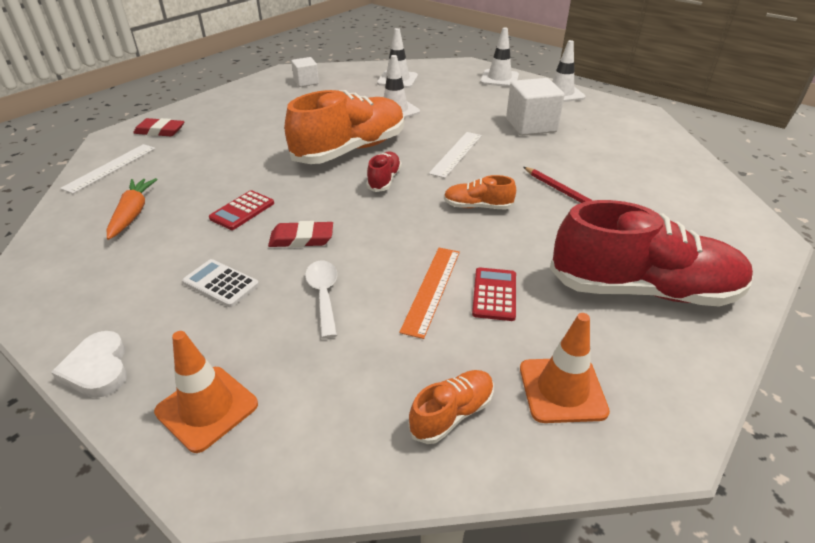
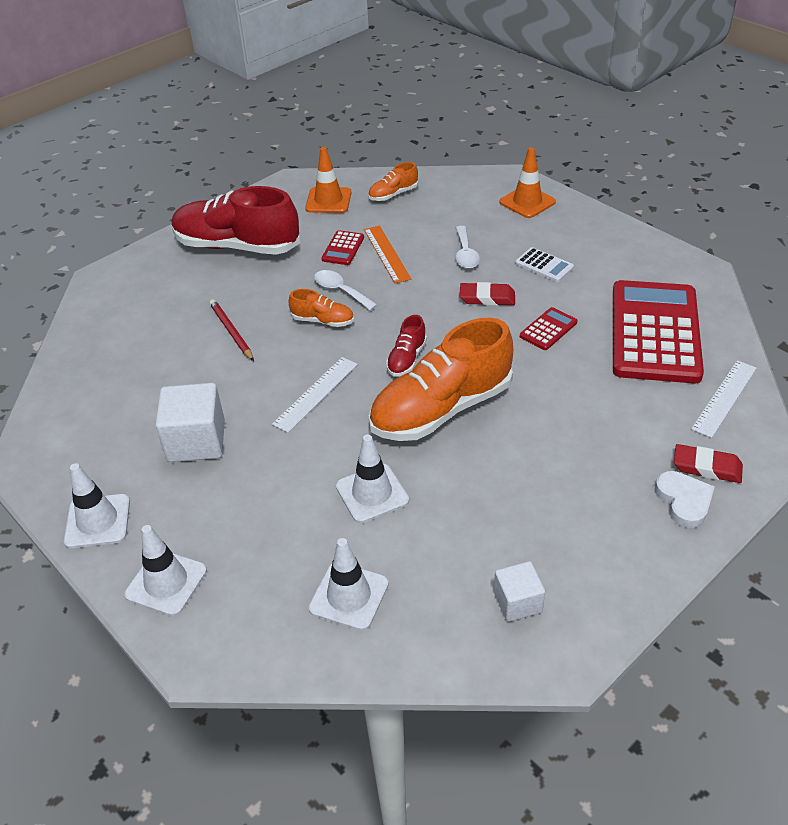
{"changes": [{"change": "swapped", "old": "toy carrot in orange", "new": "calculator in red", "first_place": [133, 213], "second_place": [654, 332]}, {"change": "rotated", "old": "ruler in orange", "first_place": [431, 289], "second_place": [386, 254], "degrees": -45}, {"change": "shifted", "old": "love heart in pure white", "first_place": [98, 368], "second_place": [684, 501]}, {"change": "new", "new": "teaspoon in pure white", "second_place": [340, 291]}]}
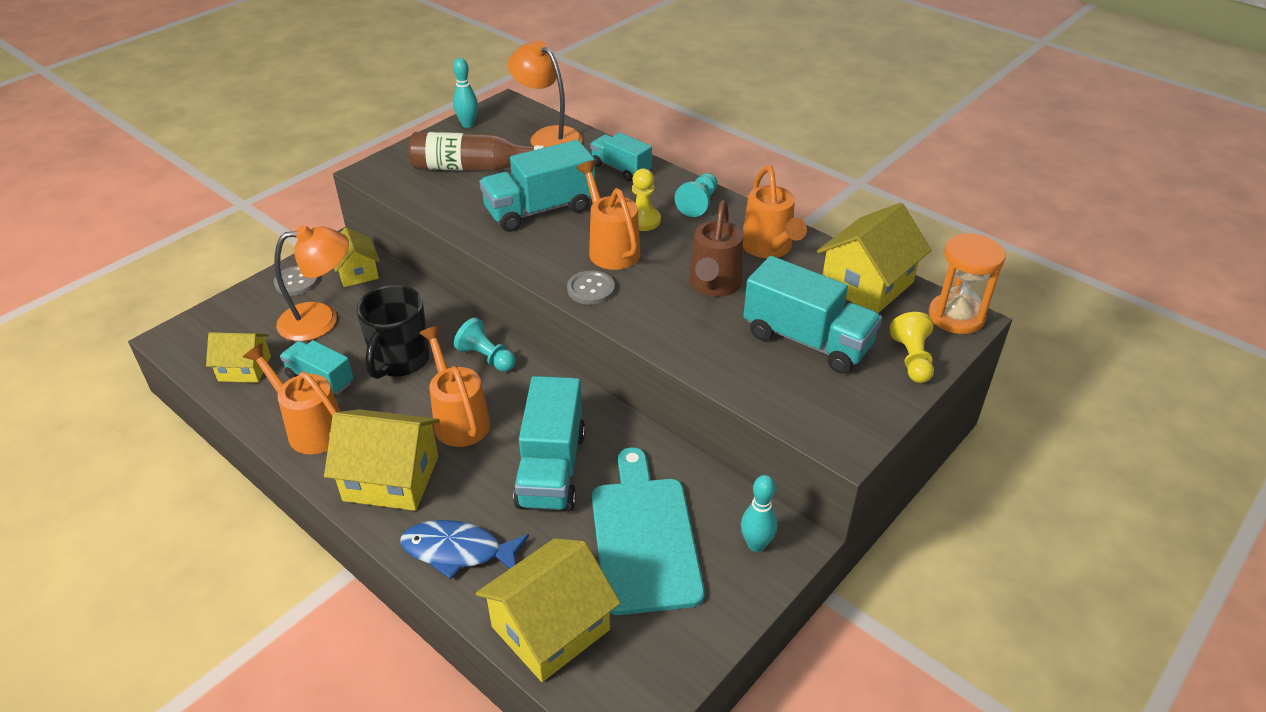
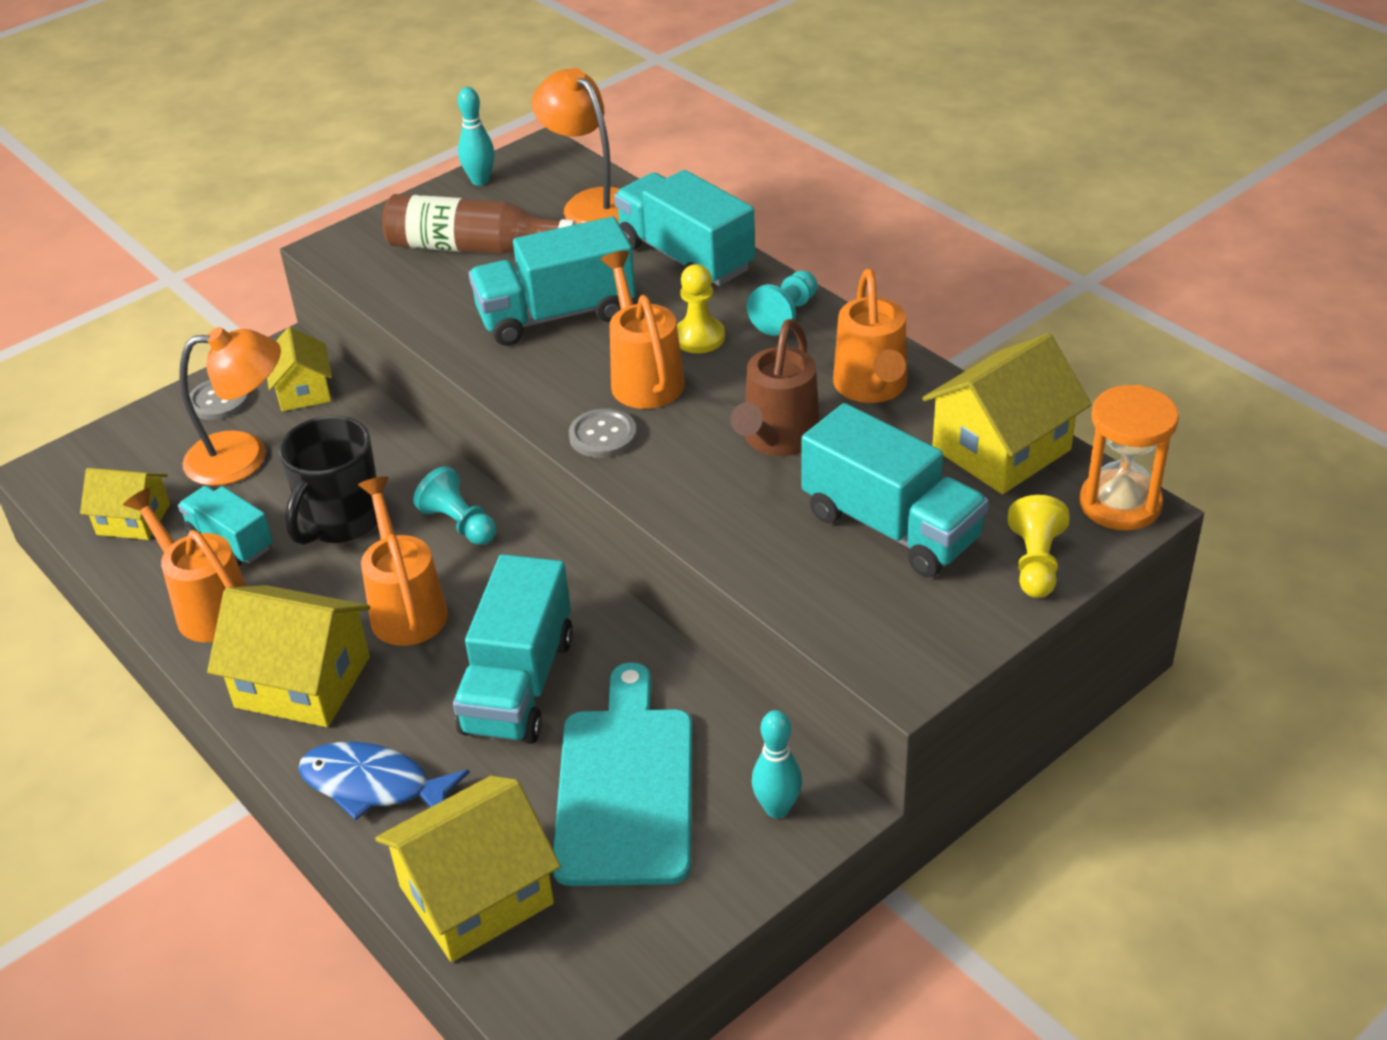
{"changes": [{"change": "scaled", "old": "toy truck in teal", "first_place": [621, 169], "second_place": [685, 257], "factor": 1.64}]}
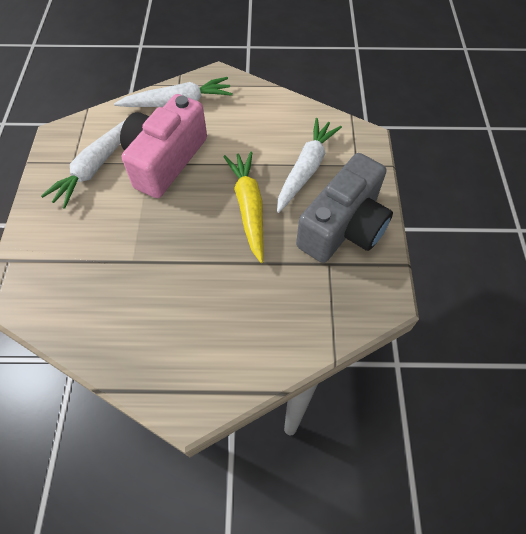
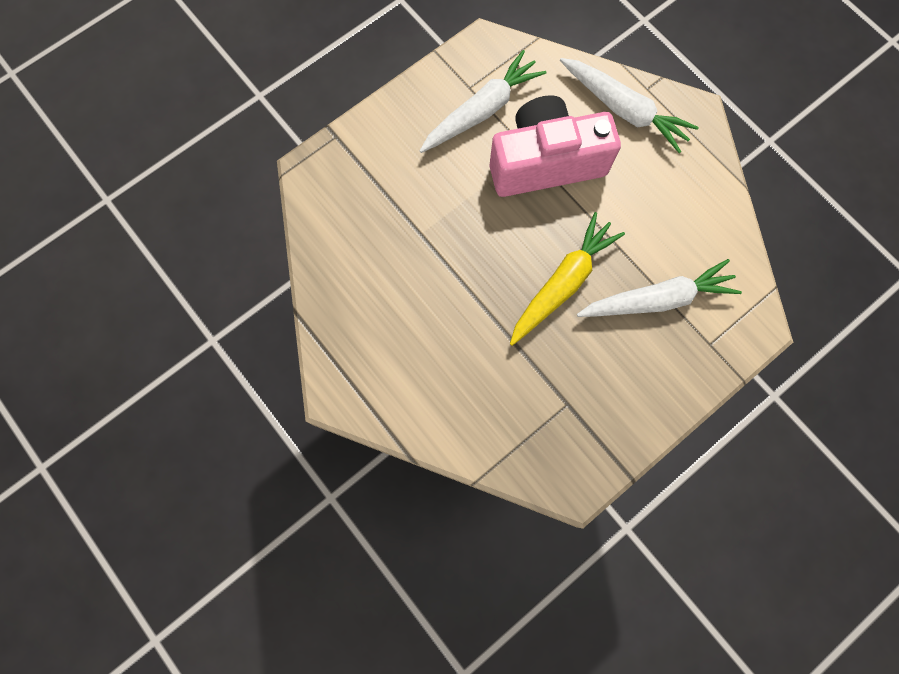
{"changes": [{"change": "rotated", "old": "toy carrot in pure white", "first_place": [95, 167], "second_place": [482, 111], "degrees": 150}, {"change": "gone", "old": "camera in ash-grey", "first_place": [343, 227]}]}
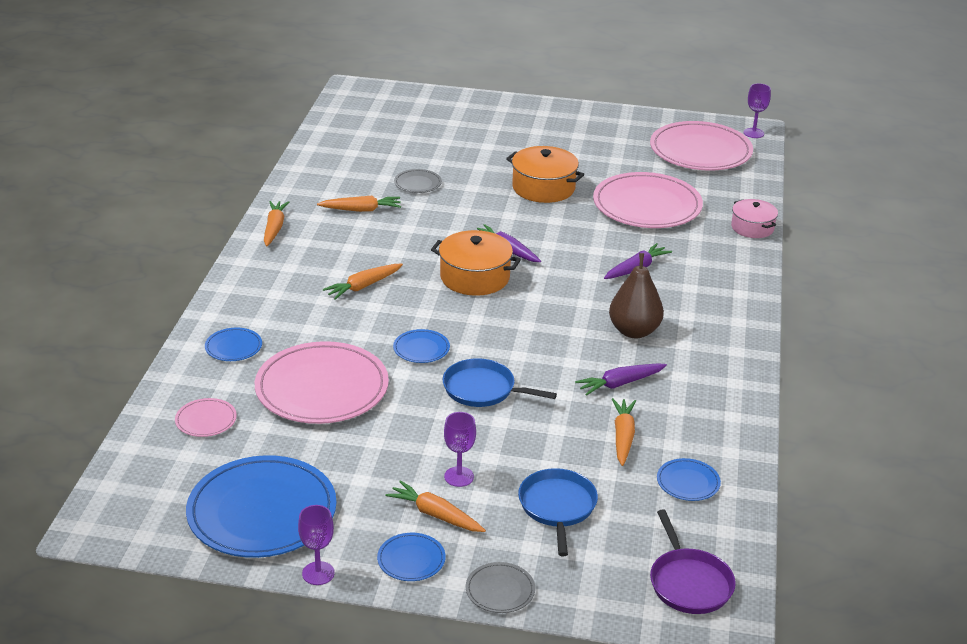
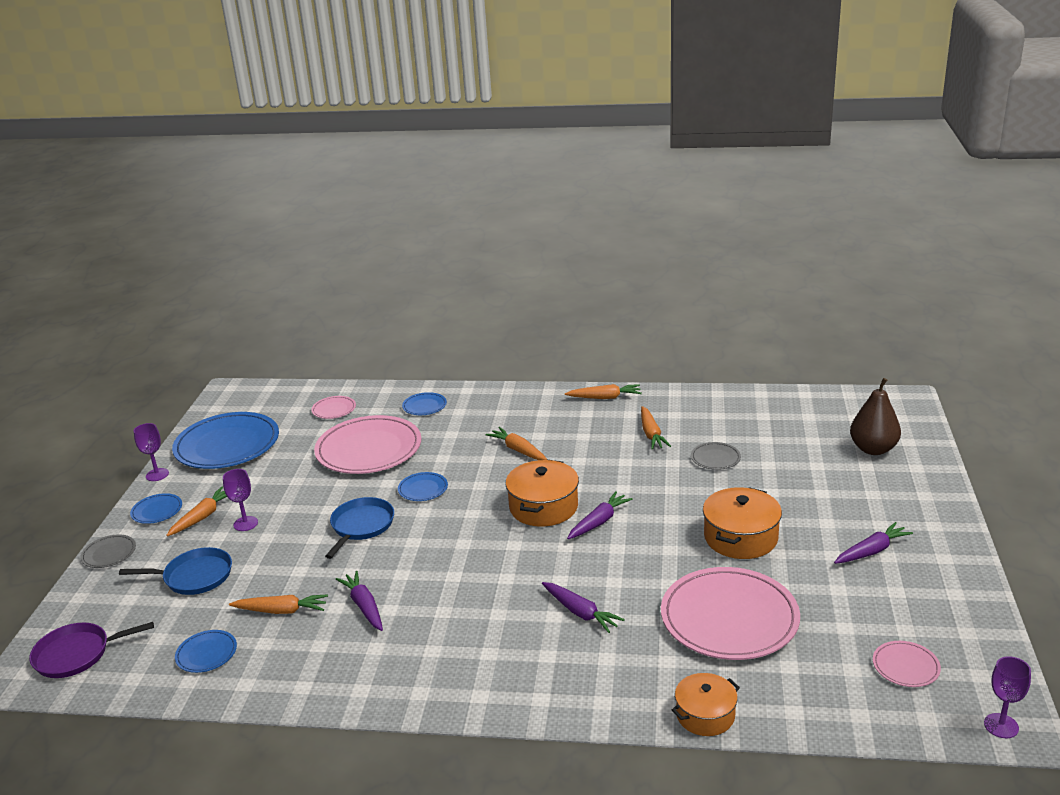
{"changes": [{"change": "scaled", "old": "plate in pink", "first_place": [700, 151], "second_place": [905, 666], "factor": 0.44}, {"change": "repainted", "old": "stockpot in pink", "new": "stockpot in orange", "first_place": [752, 227], "second_place": [705, 715]}, {"change": "shifted", "old": "pear in russet", "first_place": [634, 331], "second_place": [873, 449]}, {"change": "new", "new": "toy carrot in royal purple", "second_place": [872, 551]}]}
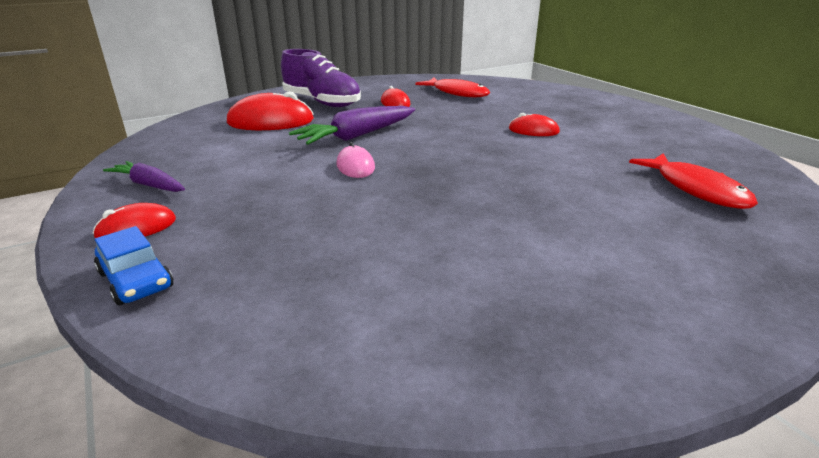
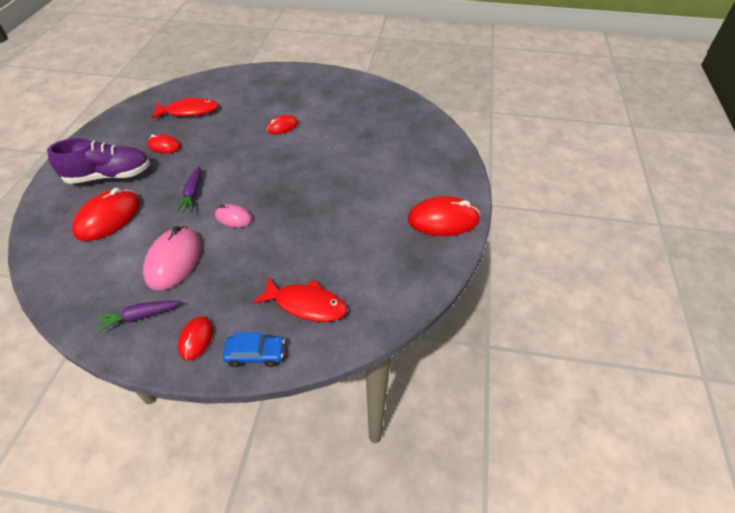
{"changes": [{"change": "scaled", "old": "toy carrot in royal purple", "first_place": [356, 136], "second_place": [192, 193], "factor": 0.62}, {"change": "shifted", "old": "fish figure in red", "first_place": [696, 189], "second_place": [306, 304]}, {"change": "new", "new": "PC mouse in red", "second_place": [443, 220]}, {"change": "new", "new": "PC mouse in pink", "second_place": [173, 260]}]}
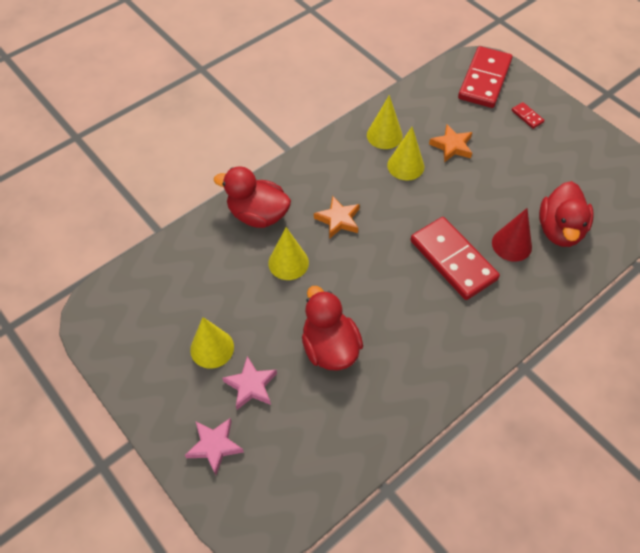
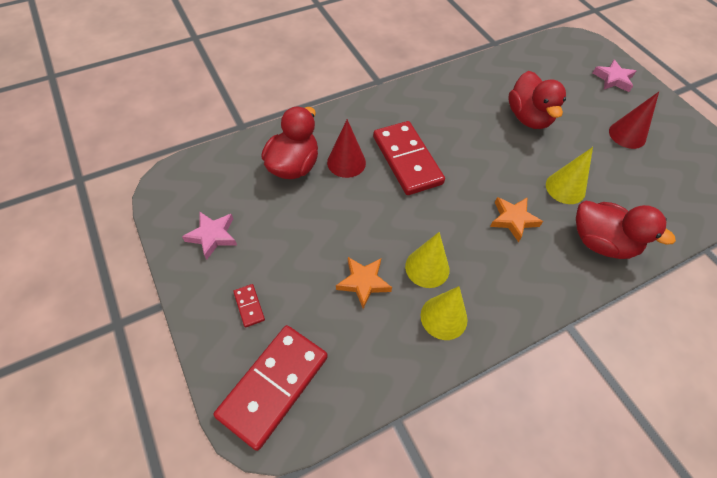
{"changes": [{"change": "repainted", "old": "solid cone in bright yellow", "new": "solid cone in red", "first_place": [212, 348], "second_place": [627, 135]}, {"change": "shifted", "old": "five-pointed star in pink", "first_place": [251, 385], "second_place": [212, 236]}]}
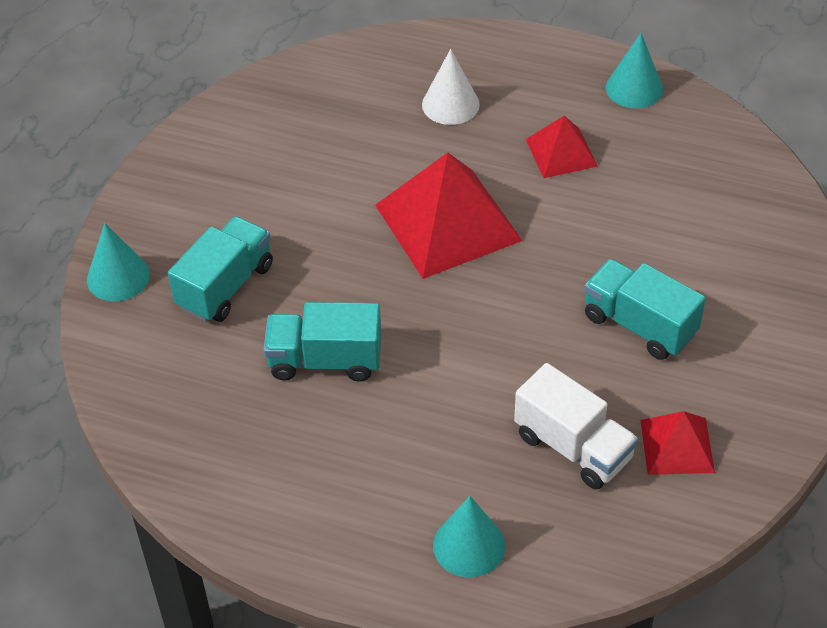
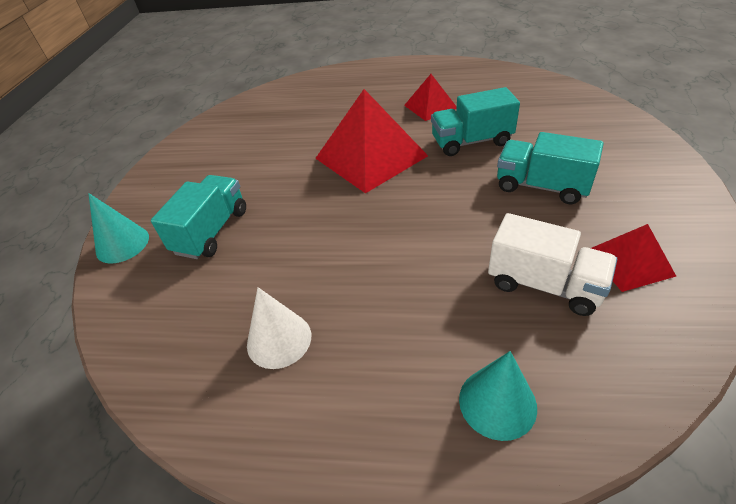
{"changes": [{"change": "gone", "old": "solid cone in teal", "first_place": [634, 88]}, {"change": "shifted", "old": "solid cone in pure white", "first_place": [450, 104], "second_place": [279, 339]}, {"change": "shifted", "old": "toy truck in teal", "first_place": [325, 360], "second_place": [471, 141]}]}
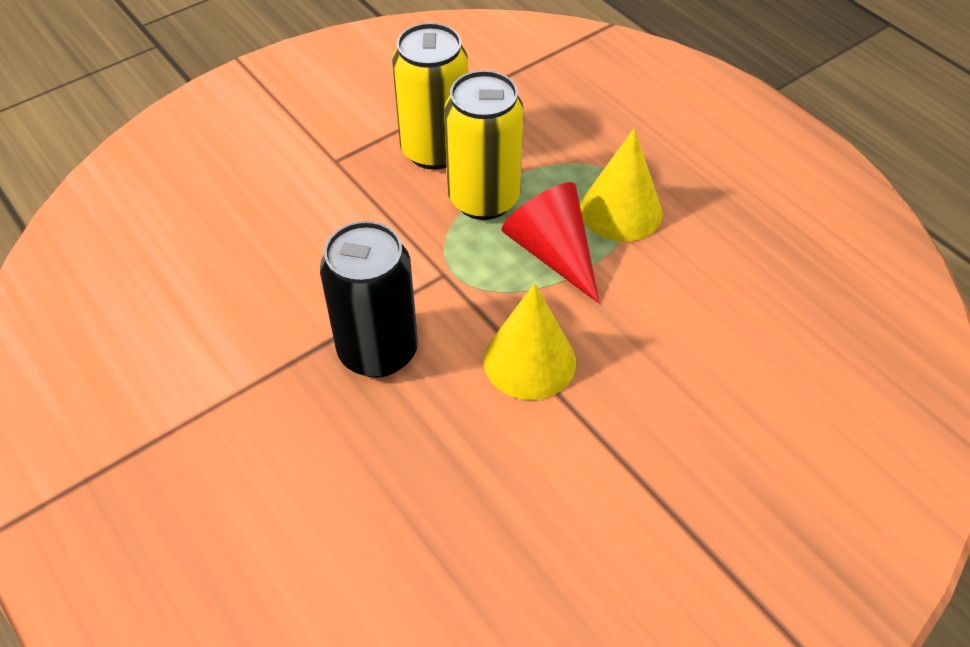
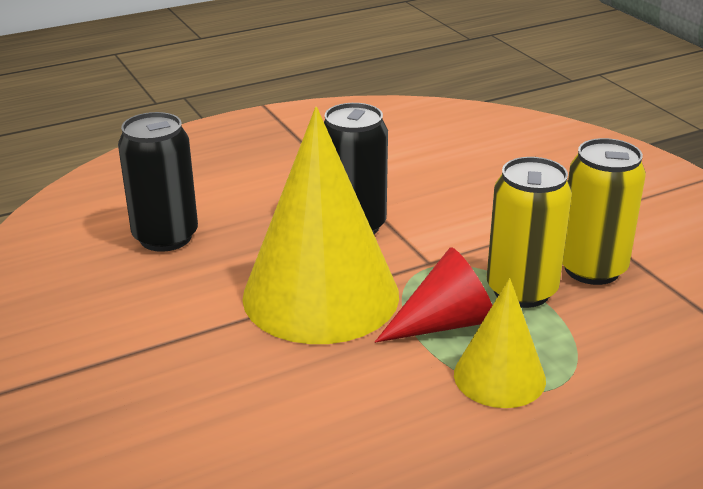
{"changes": [{"change": "scaled", "old": "solid cone in bright yellow", "first_place": [529, 361], "second_place": [321, 295], "factor": 1.91}, {"change": "new", "new": "tin in ebony", "second_place": [165, 237]}]}
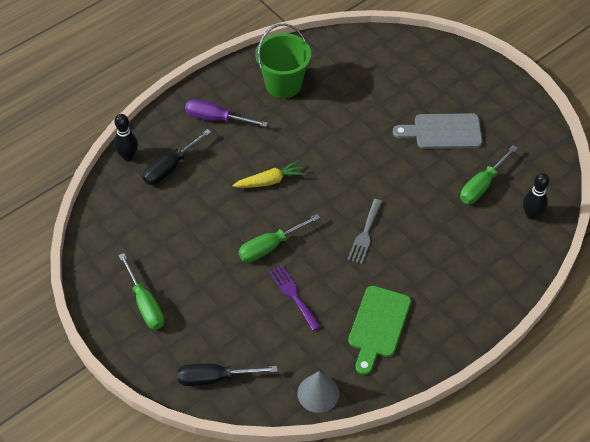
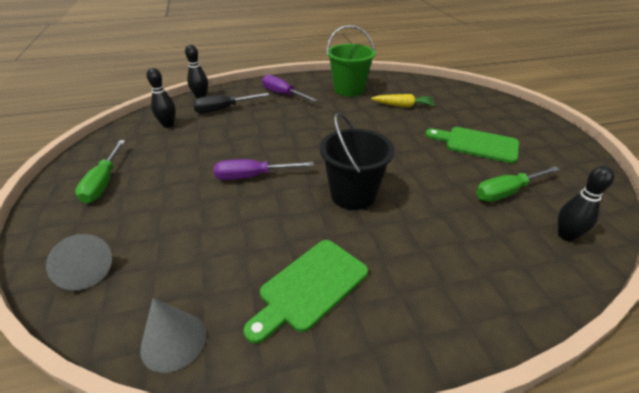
{"changes": [{"change": "repainted", "old": "bread board in ash-grey", "new": "bread board in green", "first_place": [443, 132], "second_place": [476, 144]}, {"change": "shifted", "old": "toy carrot in bright yellow", "first_place": [270, 181], "second_place": [403, 106]}, {"change": "swapped", "old": "dinner fork in ash-grey", "new": "sand bucket in ebony", "first_place": [365, 234], "second_place": [353, 195]}, {"change": "repainted", "old": "screwdriver in green", "new": "screwdriver in royal purple", "first_place": [270, 247], "second_place": [252, 176]}, {"change": "gone", "old": "dinner fork in royal purple", "first_place": [293, 295]}, {"change": "swapped", "old": "screwdriver in ebony", "new": "solid cone in ash-grey", "first_place": [215, 378], "second_place": [84, 270]}, {"change": "new", "new": "tenpin in ebony", "second_place": [168, 125]}]}
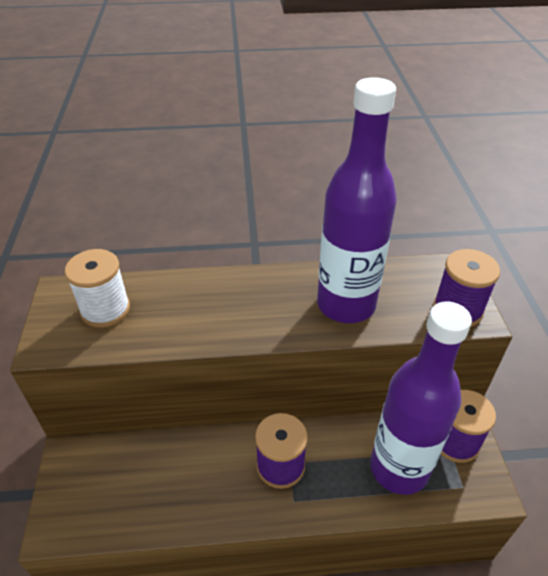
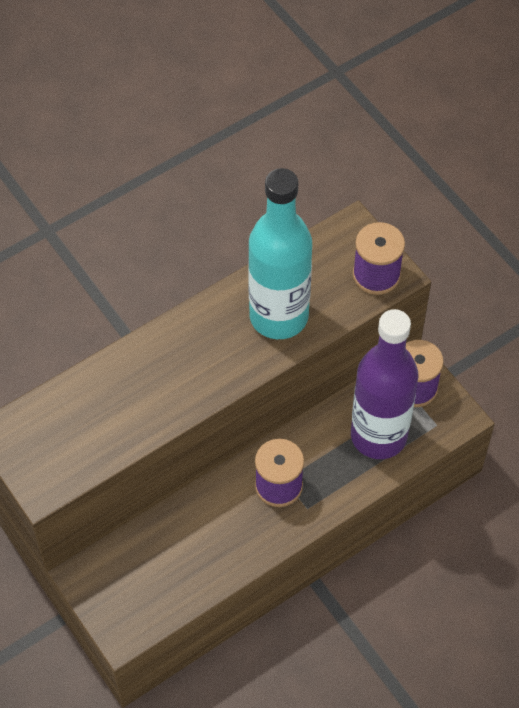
{"changes": [{"change": "repainted", "old": "flask in royal purple", "new": "flask in teal", "first_place": [346, 305], "second_place": [278, 316]}, {"change": "gone", "old": "reel of thread in pure white", "first_place": [105, 309]}]}
